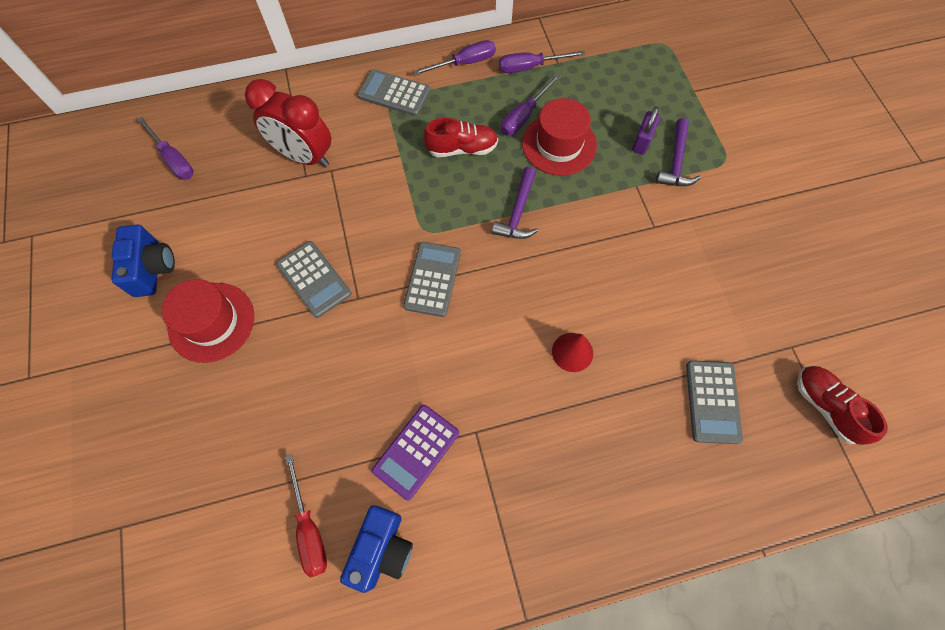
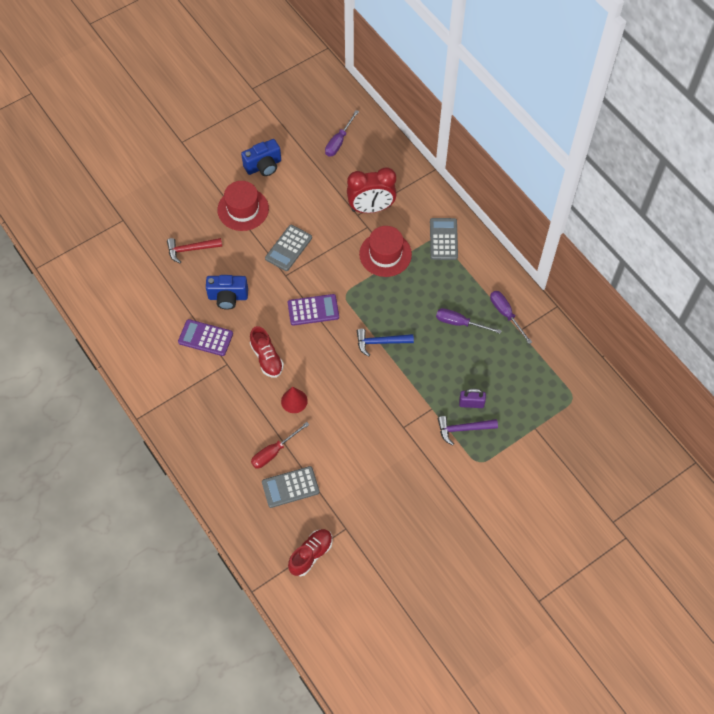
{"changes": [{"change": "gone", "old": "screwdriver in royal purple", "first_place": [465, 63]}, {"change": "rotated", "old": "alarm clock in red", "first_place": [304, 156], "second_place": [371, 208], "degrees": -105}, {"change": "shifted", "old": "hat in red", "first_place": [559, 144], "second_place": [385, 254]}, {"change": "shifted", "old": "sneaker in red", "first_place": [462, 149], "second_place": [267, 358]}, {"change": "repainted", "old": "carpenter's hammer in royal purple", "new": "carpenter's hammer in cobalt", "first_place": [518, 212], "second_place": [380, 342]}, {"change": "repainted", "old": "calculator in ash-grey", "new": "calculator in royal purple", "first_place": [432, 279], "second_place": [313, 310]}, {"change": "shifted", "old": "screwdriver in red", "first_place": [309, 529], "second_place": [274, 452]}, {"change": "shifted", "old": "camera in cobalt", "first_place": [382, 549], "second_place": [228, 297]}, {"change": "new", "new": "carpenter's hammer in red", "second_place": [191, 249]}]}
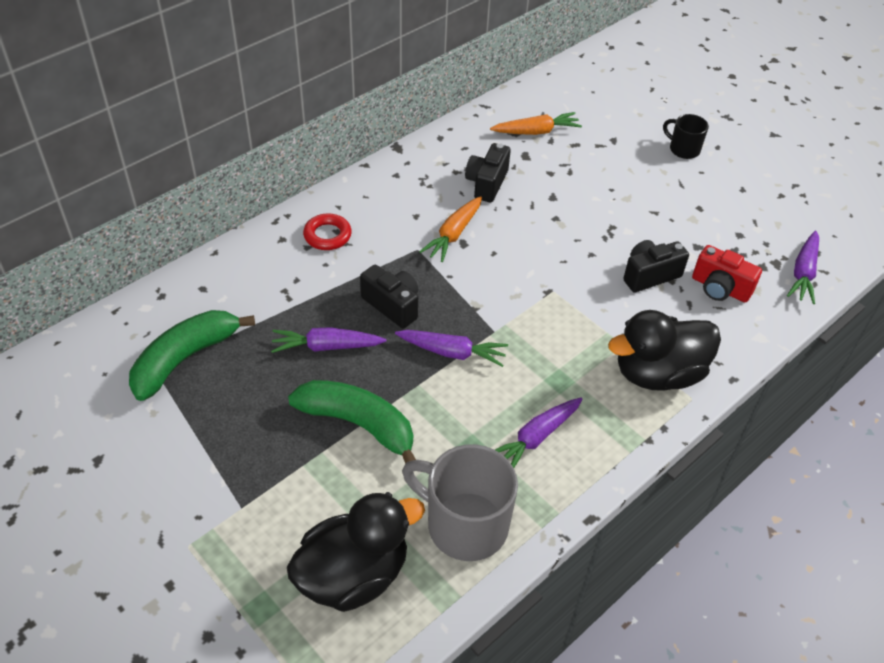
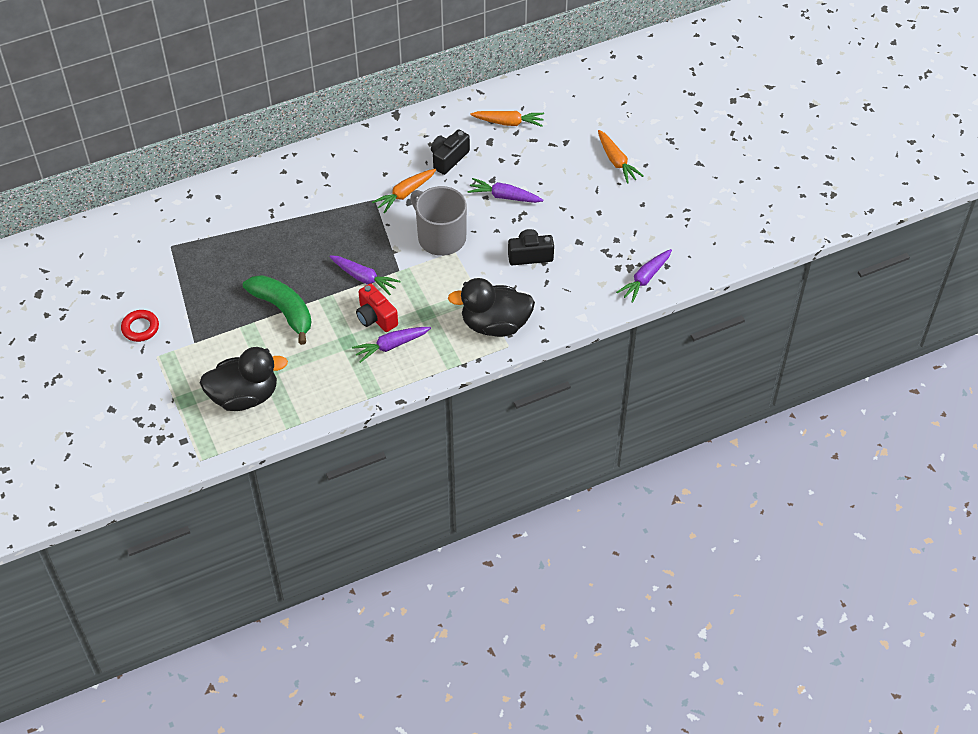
{"changes": [{"change": "swapped", "old": "mug in ebony", "new": "toy carrot in orange", "first_place": [683, 149], "second_place": [616, 161]}, {"change": "shifted", "old": "hoop in red", "first_place": [327, 235], "second_place": [140, 328]}, {"change": "shifted", "old": "camera in red", "first_place": [720, 288], "second_place": [376, 317]}, {"change": "gone", "old": "camera in ebony", "first_place": [392, 305]}, {"change": "gone", "old": "toy banana in green", "first_place": [185, 358]}, {"change": "shifted", "old": "toy carrot in royal purple", "first_place": [326, 346], "second_place": [504, 196]}, {"change": "shifted", "old": "mug in ash-grey", "first_place": [464, 524], "second_place": [440, 237]}]}
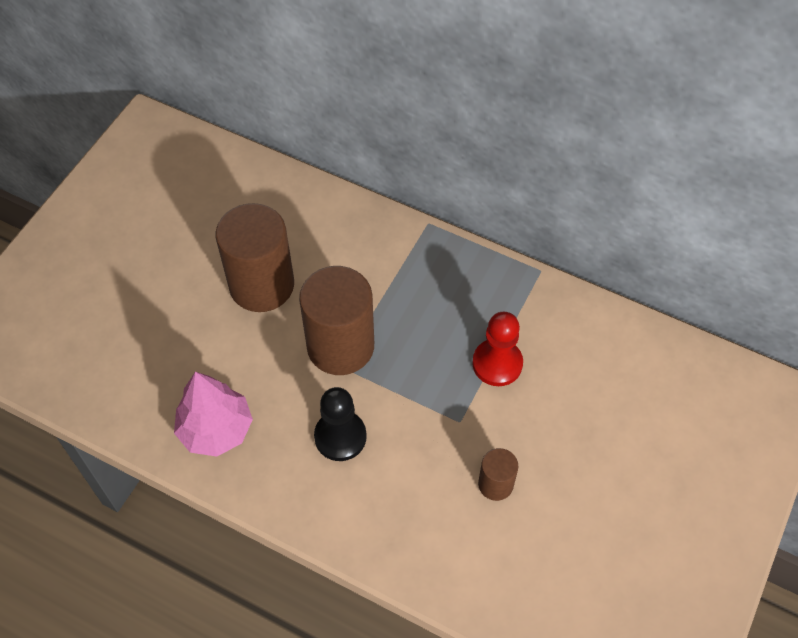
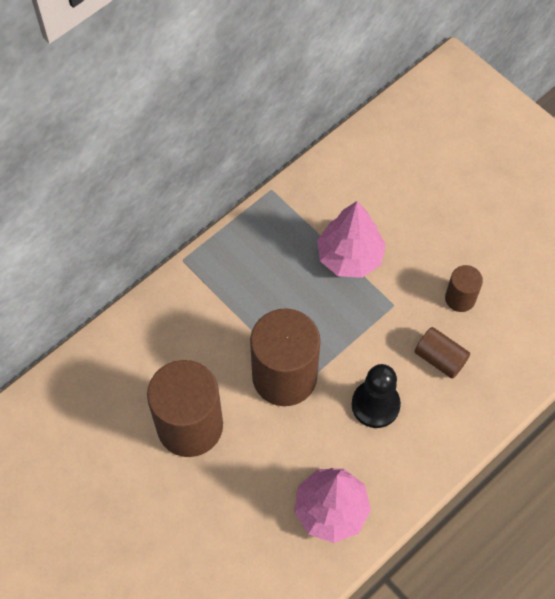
{"changes": [{"change": "swapped", "old": "pawn in red", "new": "fir tree in pink", "first_place": [497, 363], "second_place": [350, 256]}, {"change": "new", "new": "cylinder in russet", "second_place": [440, 358]}]}
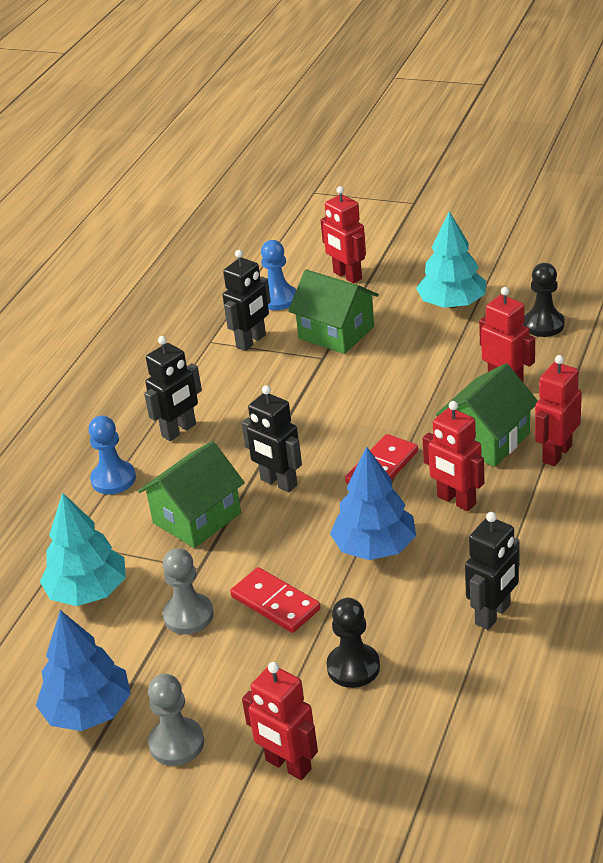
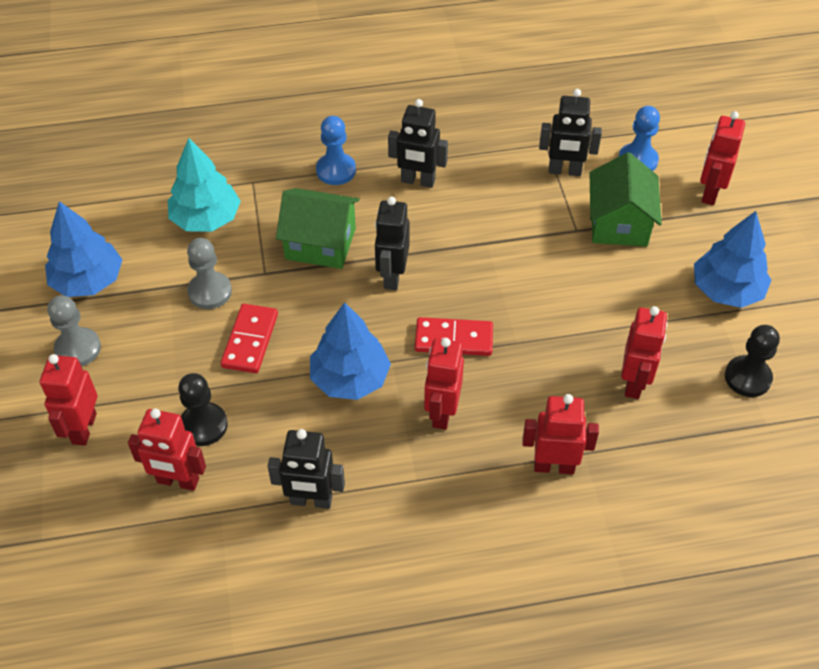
{"changes": [{"change": "repainted", "old": "fir tree in teal", "new": "fir tree in cobalt", "first_place": [452, 304], "second_place": [726, 290]}, {"change": "gone", "old": "toy house in green", "first_place": [487, 439]}, {"change": "new", "new": "toy robot in red", "second_place": [178, 481]}]}
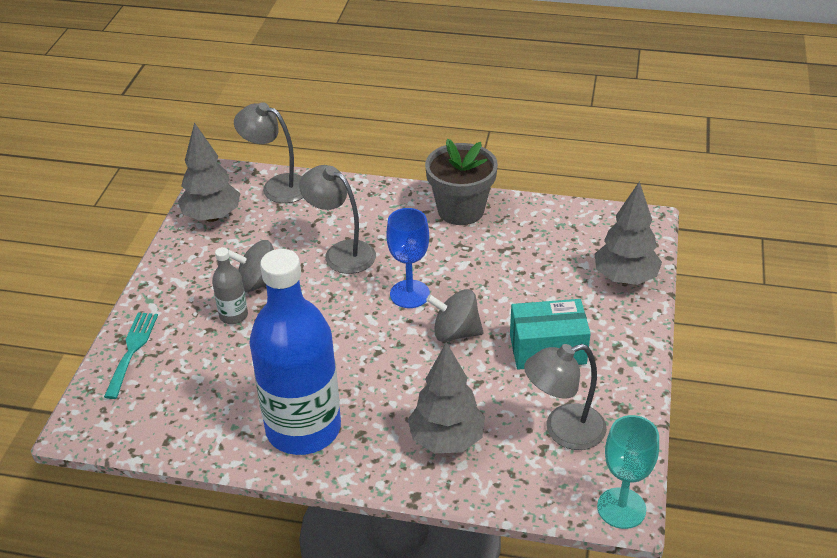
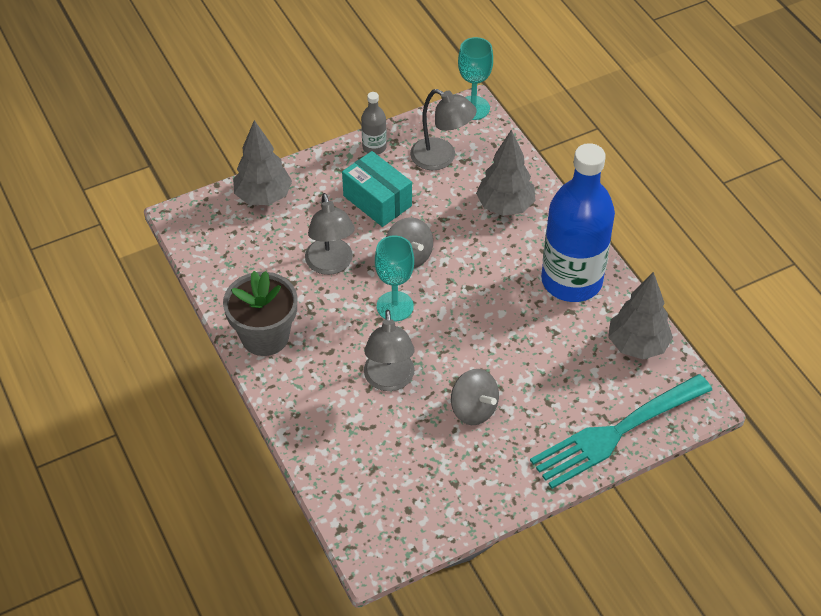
{"changes": [{"change": "shifted", "old": "desk lamp in ash-grey", "first_place": [277, 186], "second_place": [331, 265]}, {"change": "shifted", "old": "fir tree in ash-grey", "first_place": [212, 217], "second_place": [637, 345]}, {"change": "repainted", "old": "wine glass in cobalt", "new": "wine glass in teal", "first_place": [409, 294], "second_place": [395, 306]}, {"change": "shifted", "old": "flask in ash-grey", "first_place": [233, 315], "second_place": [374, 147]}, {"change": "scaled", "old": "dinner fork in teal", "first_place": [132, 350], "second_place": [615, 433], "factor": 1.85}]}
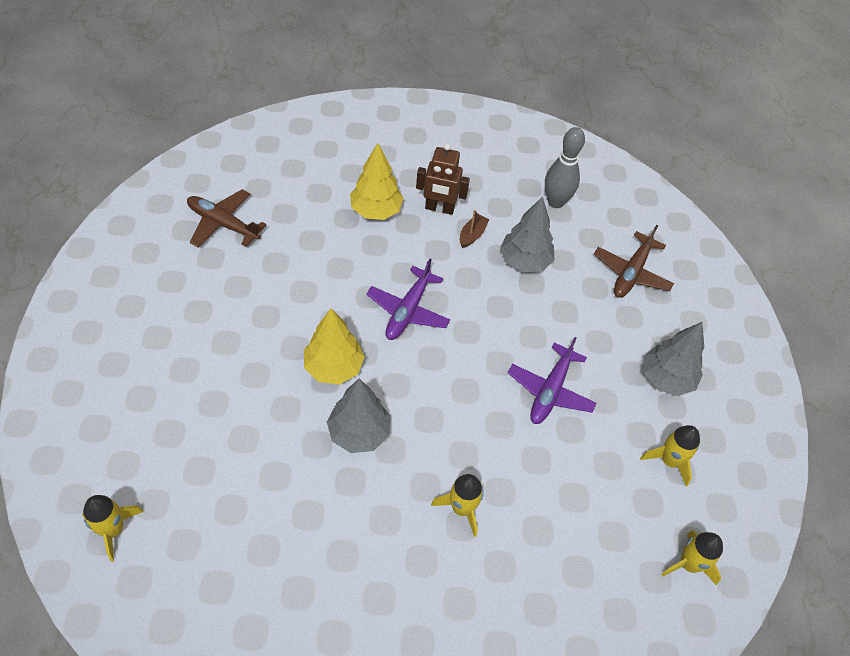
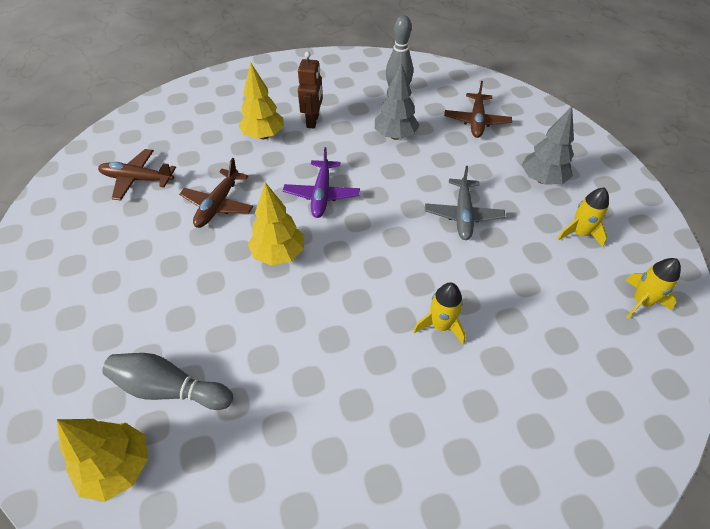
{"changes": [{"change": "rotated", "old": "toy robot in russet", "first_place": [439, 208], "second_place": [313, 121], "degrees": -75}, {"change": "gone", "old": "sailboat in russet", "first_place": [472, 235]}, {"change": "repainted", "old": "plane in royal purple", "new": "plane in ash-grey", "first_place": [550, 391], "second_place": [463, 215]}, {"change": "gone", "old": "fir tree in ash-grey", "first_place": [359, 432]}, {"change": "swapped", "old": "spaceship in bright yellow", "new": "fir tree in bright yellow", "first_place": [113, 529], "second_place": [118, 467]}, {"change": "new", "new": "plane in russet", "second_place": [218, 205]}, {"change": "new", "new": "tenpin in ash-grey", "second_place": [169, 389]}]}
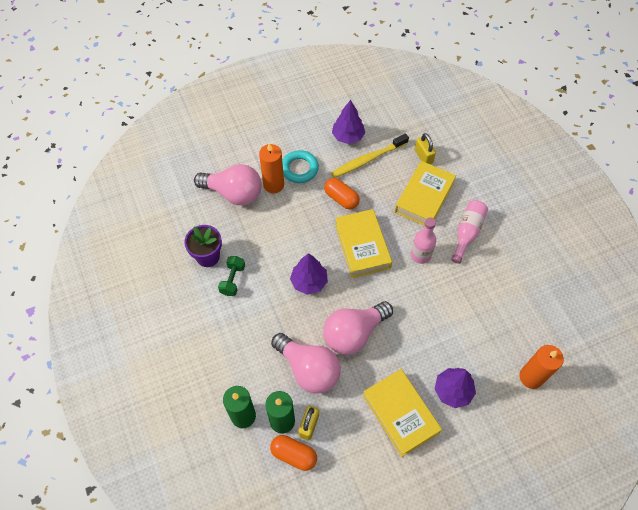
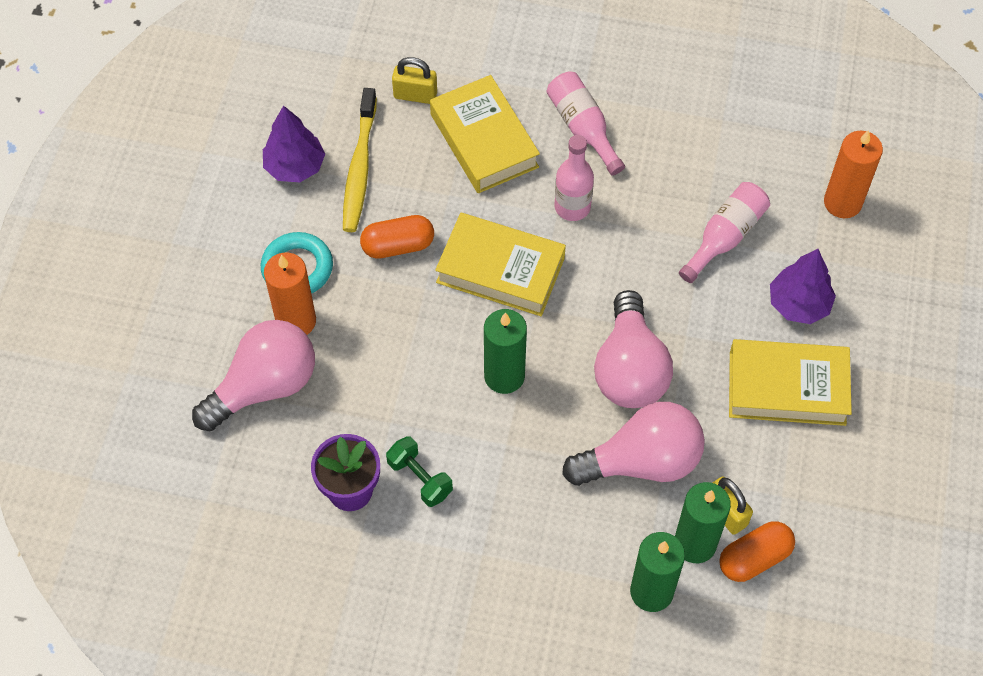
{"changes": [{"change": "swapped", "old": "fir tree in royal purple", "new": "candle in green", "first_place": [309, 282], "second_place": [504, 376]}, {"change": "new", "new": "flask in pink", "second_place": [725, 237]}]}
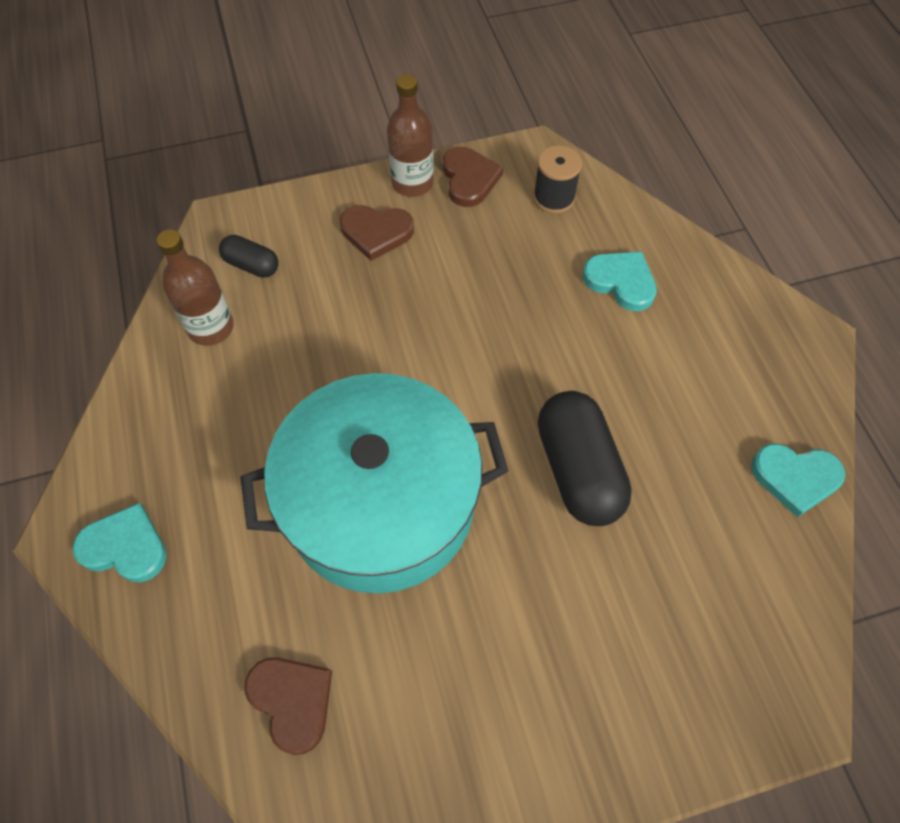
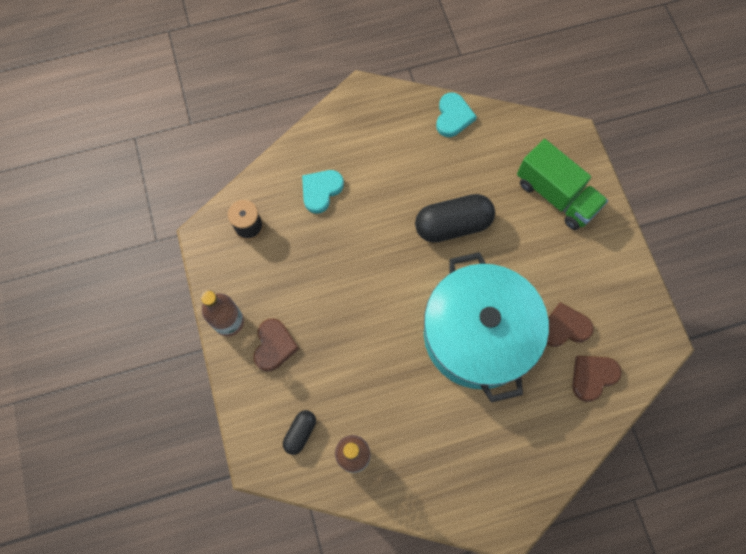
{"changes": [{"change": "shifted", "old": "love heart in russet", "first_place": [469, 179], "second_place": [564, 327]}, {"change": "gone", "old": "love heart in teal", "first_place": [125, 547]}, {"change": "new", "new": "toy truck in green", "second_place": [556, 195]}]}
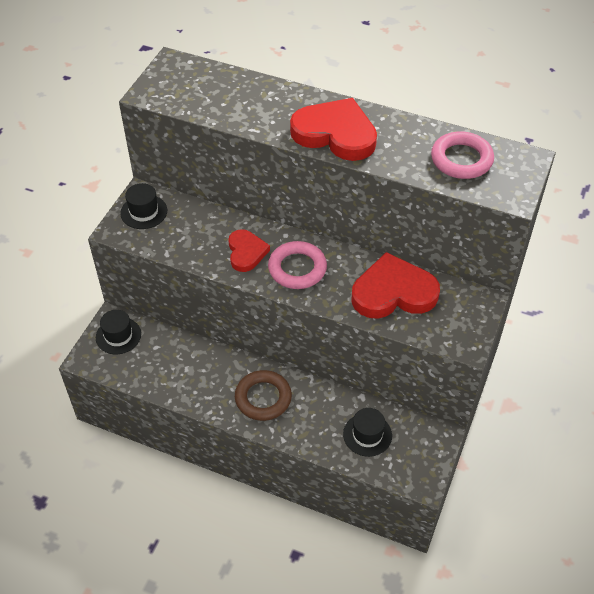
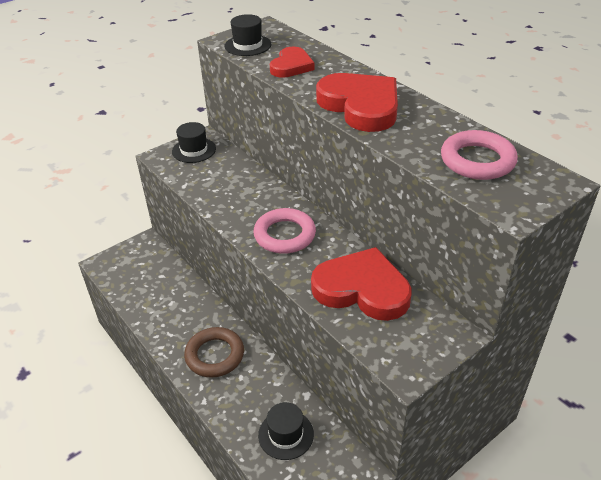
{"changes": [{"change": "shifted", "old": "love heart in red", "first_place": [246, 252], "second_place": [291, 66]}, {"change": "shifted", "old": "hat in ebony", "first_place": [118, 336], "second_place": [248, 45]}]}
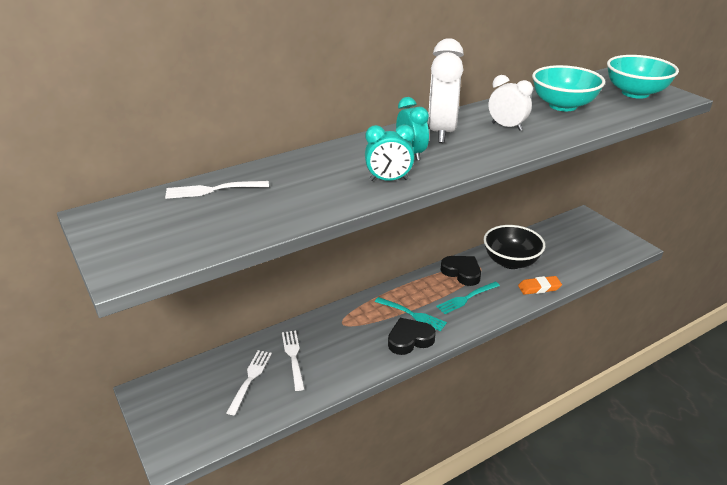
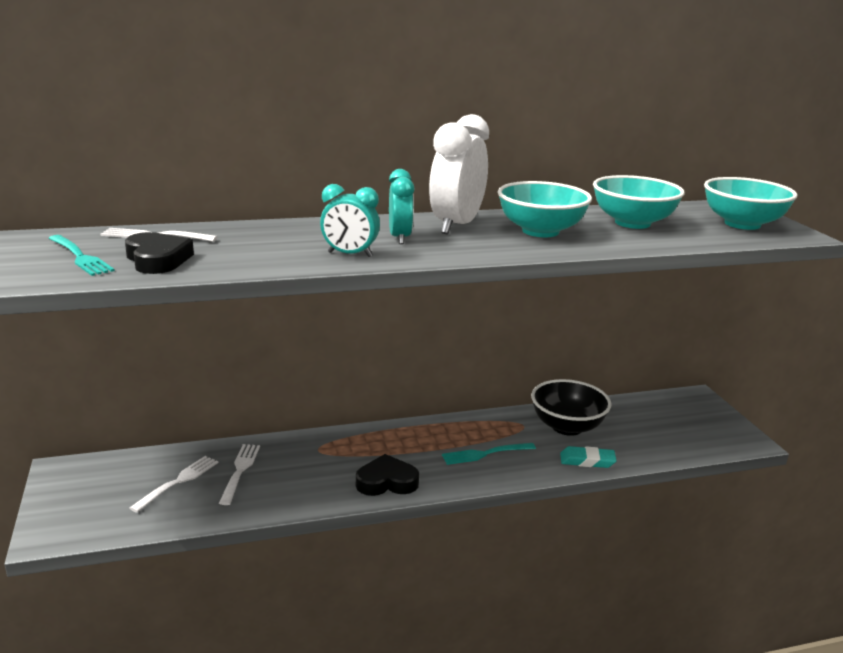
{"changes": [{"change": "swapped", "old": "alarm clock in pure white", "new": "deep dish in teal", "first_place": [506, 126], "second_place": [540, 231]}, {"change": "shifted", "old": "love heart in ebony", "first_place": [462, 272], "second_place": [157, 259]}, {"change": "repainted", "old": "pencil eraser in orange", "new": "pencil eraser in teal", "first_place": [539, 288], "second_place": [587, 461]}, {"change": "shifted", "old": "dinner fork in teal", "first_place": [412, 314], "second_place": [79, 257]}]}
